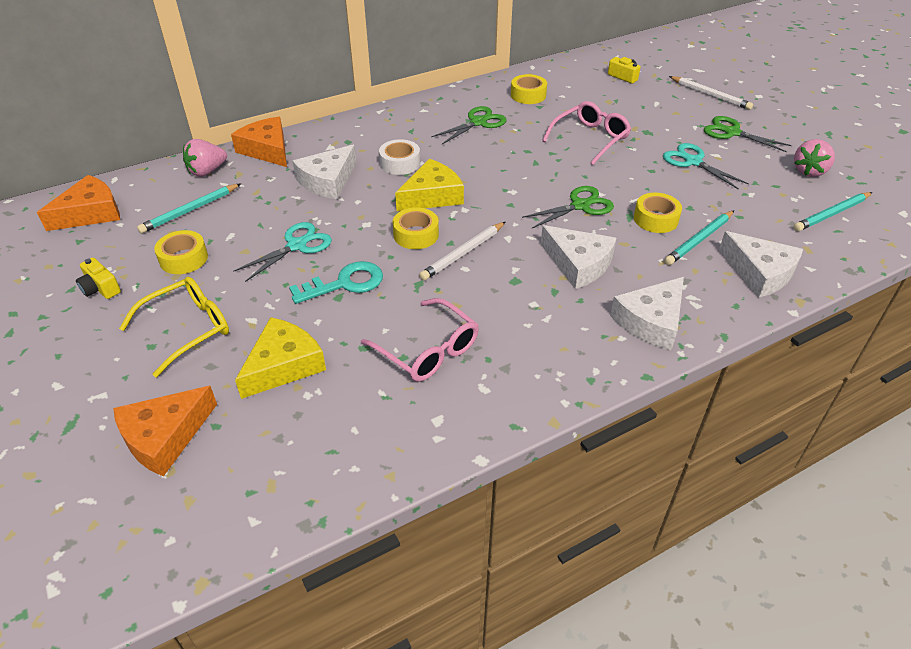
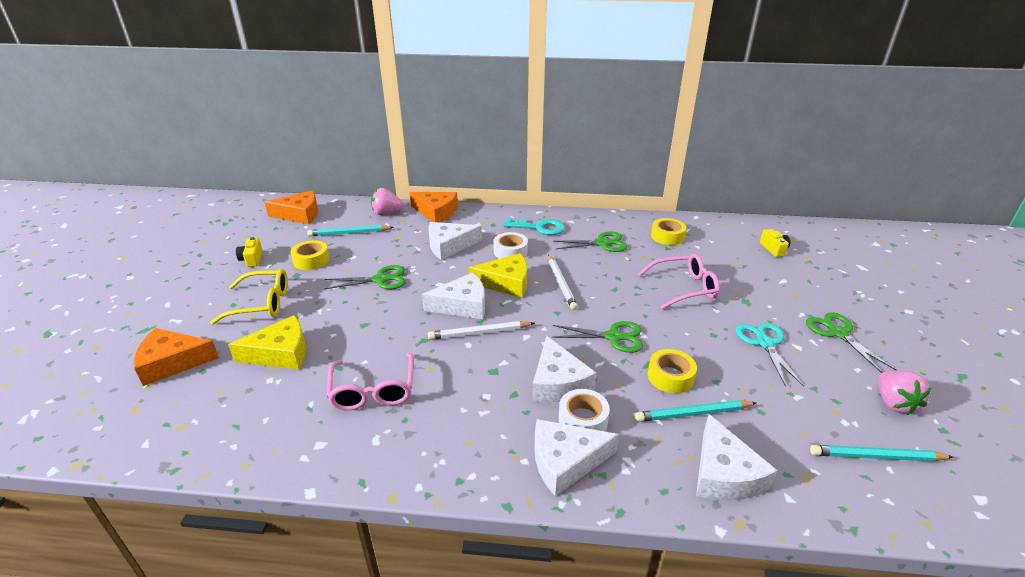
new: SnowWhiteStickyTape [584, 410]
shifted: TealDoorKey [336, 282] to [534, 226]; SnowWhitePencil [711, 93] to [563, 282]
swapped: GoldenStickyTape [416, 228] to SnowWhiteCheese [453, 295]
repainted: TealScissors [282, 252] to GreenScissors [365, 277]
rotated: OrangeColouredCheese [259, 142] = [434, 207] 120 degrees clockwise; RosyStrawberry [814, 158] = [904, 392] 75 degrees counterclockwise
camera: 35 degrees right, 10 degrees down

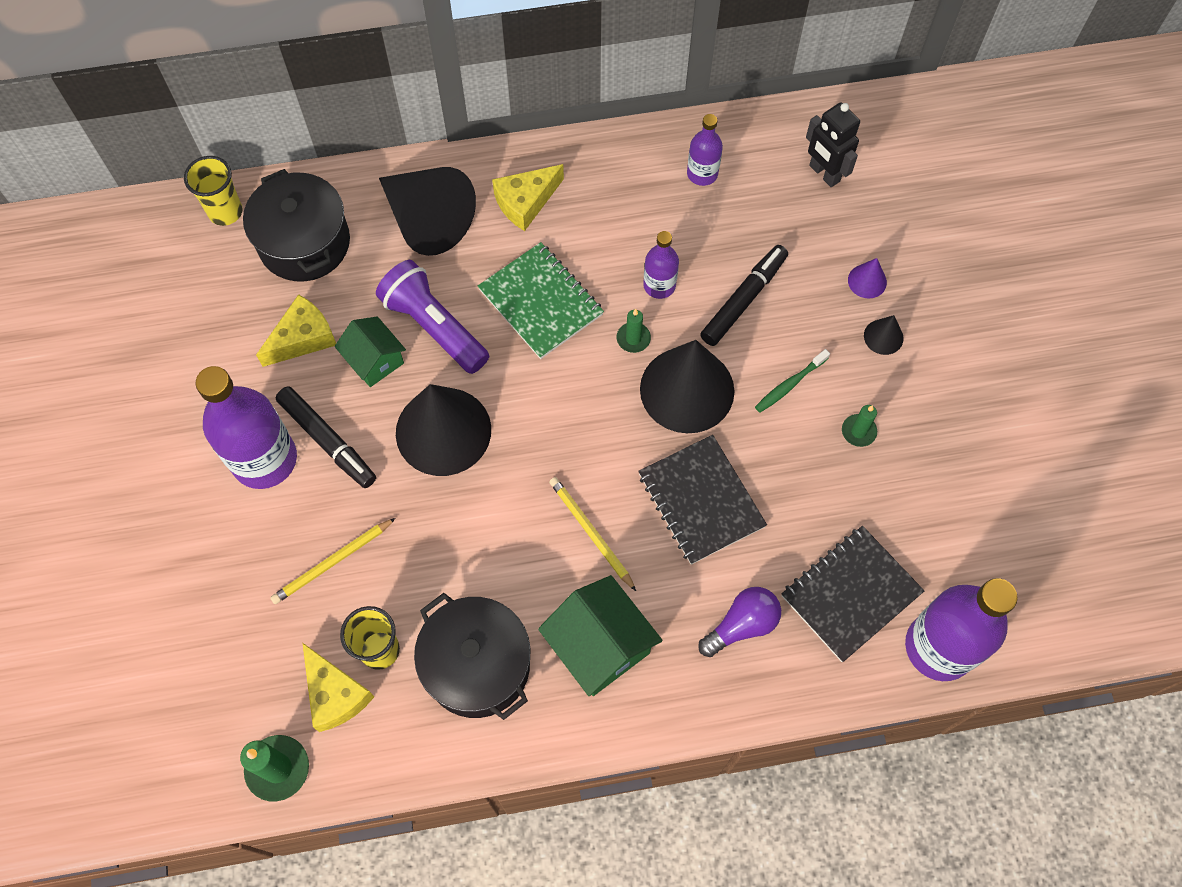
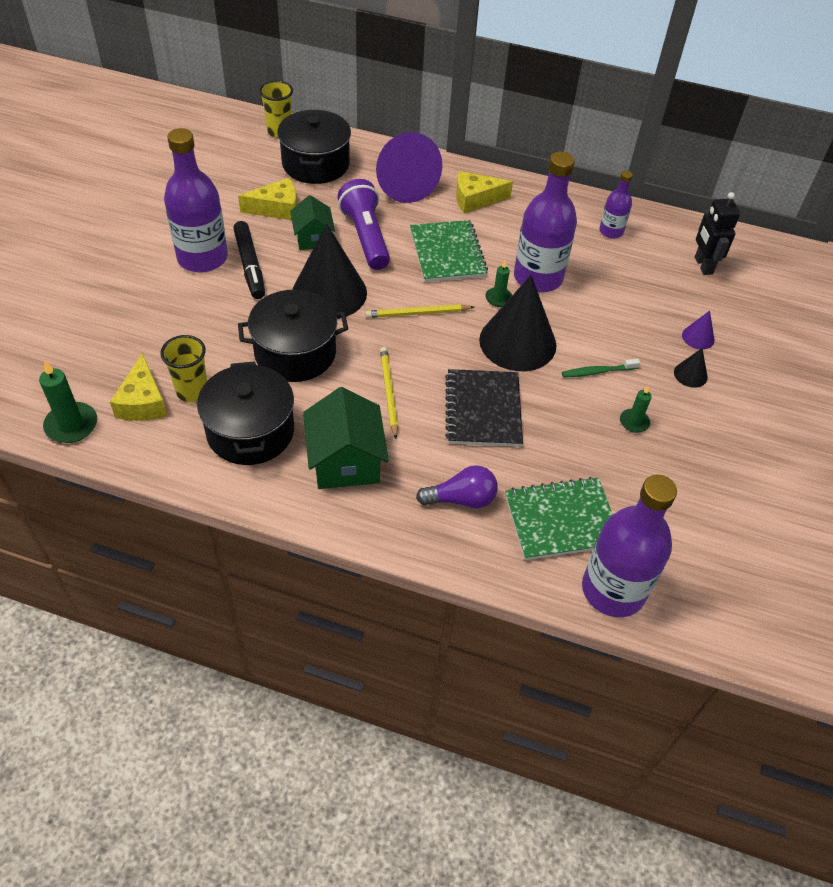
gone: JetBlackMarkerPen [744, 295]
new: JetBlackCookingPot [293, 336]
shifted: GoldenPencil [333, 561] to [419, 311]
repainted: JetBlackConeShape [427, 211] to PurpleConeShape [409, 167]; JetBlackNotebook [853, 594] to GreenNotebook [559, 518]
scaled: PurpleDrinkBottle [661, 265] = [545, 222] x1.93
camera: 25 degrees right, 15 degrees down

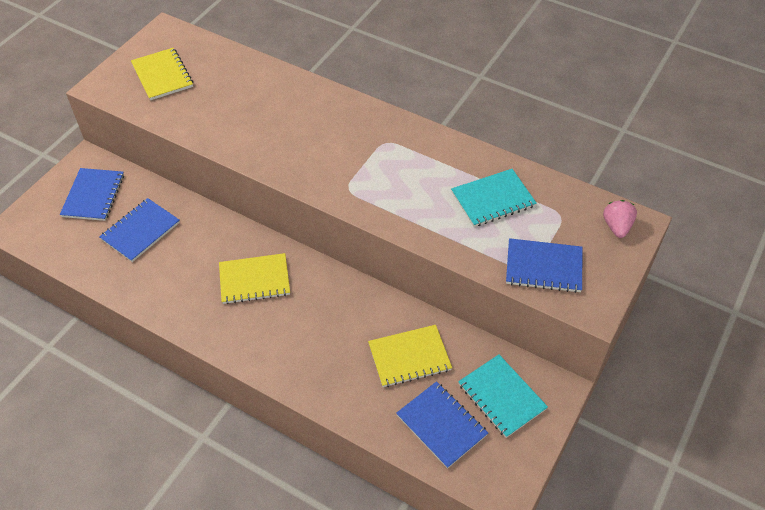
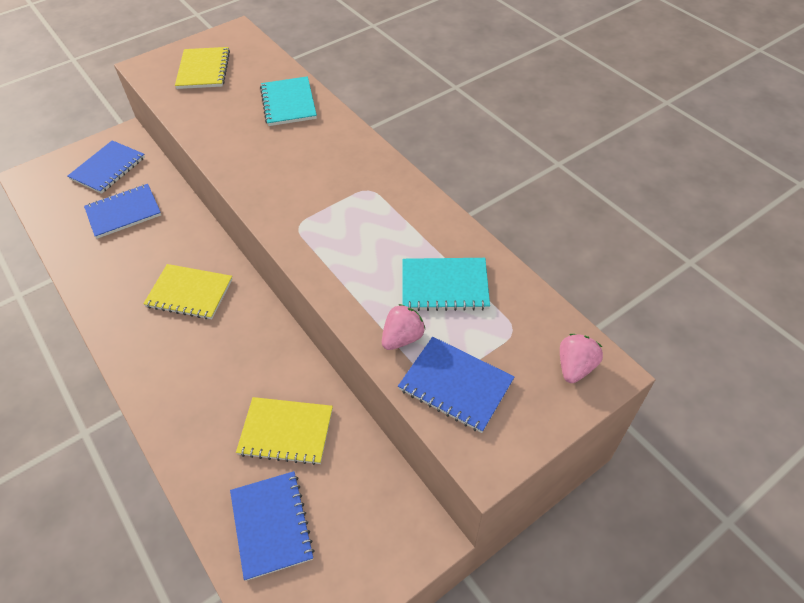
new: RosyStrawberry [403, 327]
shifted: TealNotebook [503, 396] to [288, 101]
camera: 25 degrees right, 0 degrees up

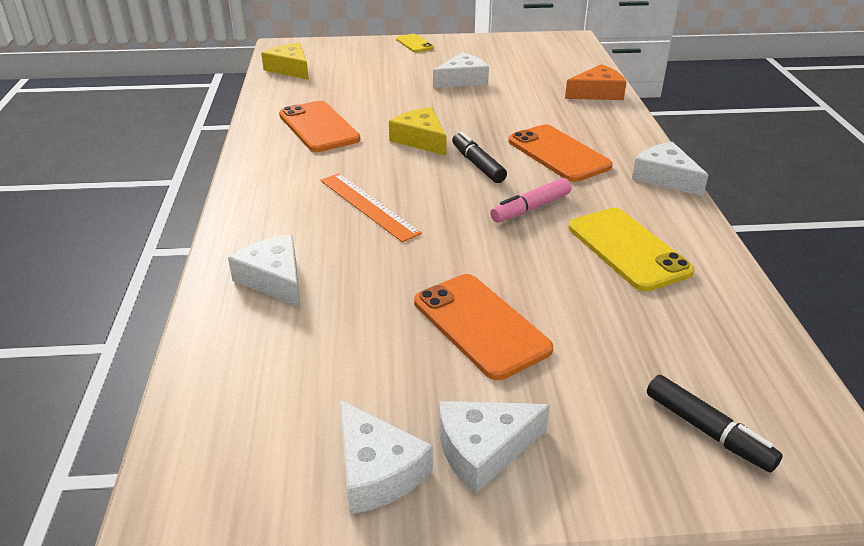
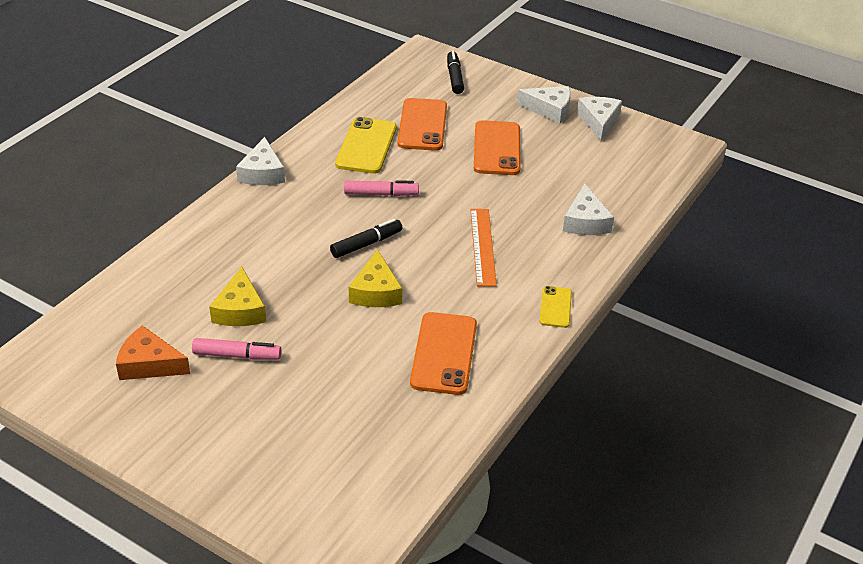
shifted: OrangeColouredCheese [596, 82] to [153, 353]; GoldenCheese [285, 61] to [237, 296]; OrangeColouredPhone [560, 153] to [422, 124]; GoldenPhone [415, 43] to [556, 307]
swapped: SnowWhiteCheese [461, 70] to RosyMarkerPen [237, 349]
rotated: JetBlackMarkerPen [479, 157] = [366, 238] 135 degrees counterclockwise
camera: 145 degrees left, 5 degrees up

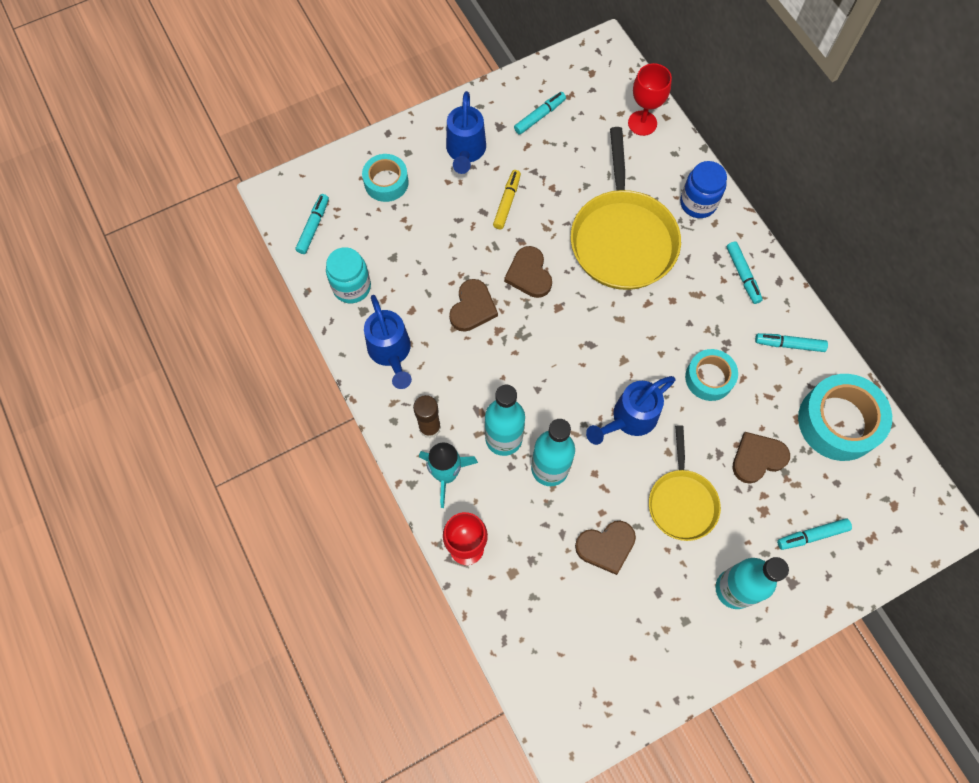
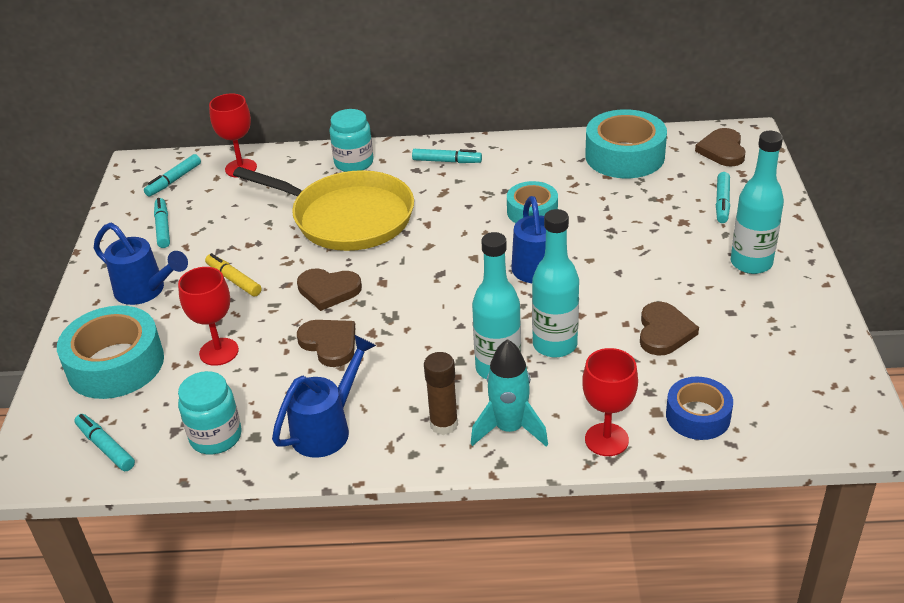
gone: GoldenFryingPan [685, 483]
new: CrimsonWineGlass [208, 316]; CobaltStickyTape [699, 408]
shifted: TealMarkerPen [791, 342] to [172, 175]; RussetHeart [761, 458] to [720, 147]
repainted: CobaltPreserveJar [703, 189] to TealPreserveJar [351, 140]
rotated: CobaltSprinklingCan [388, 342] = [324, 396] 60 degrees counterclockwise
scaled: TealStickyTape [385, 178] = [110, 352] x1.65
camera: 60 degrees left, 30 degrees down

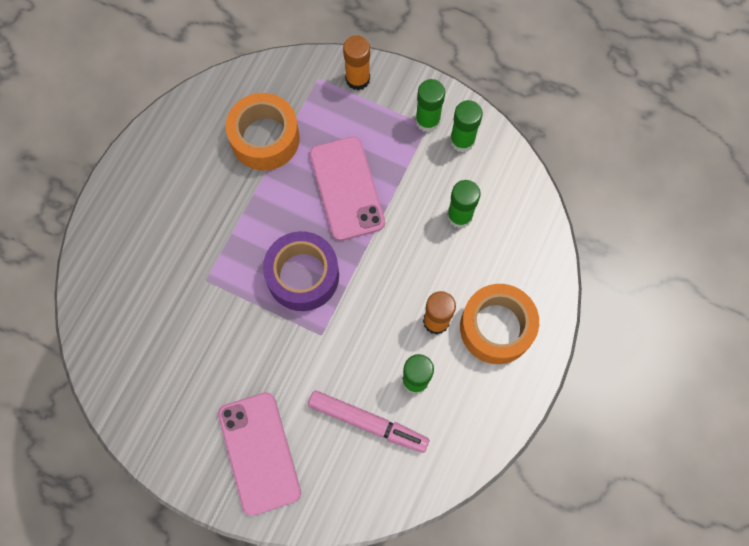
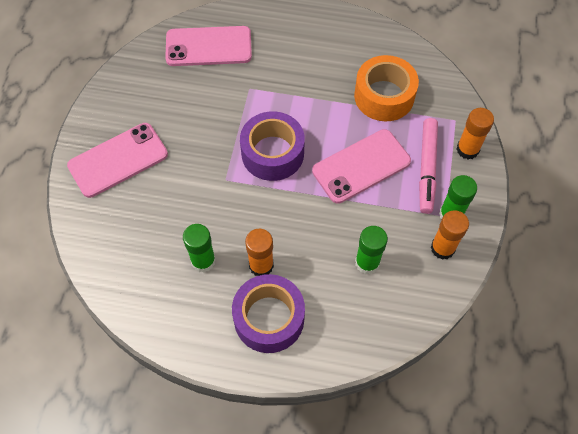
new: RosyPhone [208, 46]
shifted: RosyMarkerPen [368, 422] to [428, 166]
repainted: OrangeColouredStickyTape [499, 324] to PurpleStickyTape [268, 313]; GreenGlueStick [466, 126] to OrangeColouredGlueStick [450, 235]
camera: 75 degrees right, 10 degrees down

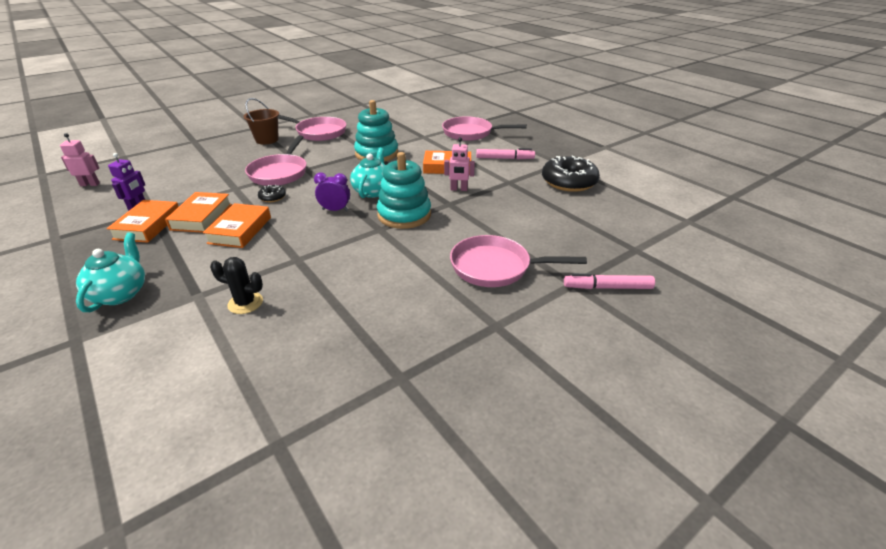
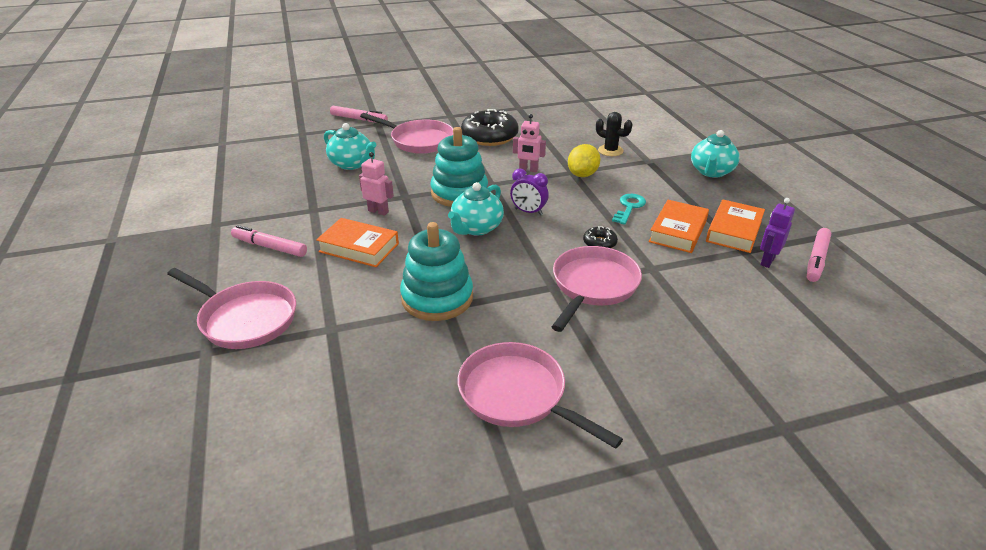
gone: RussetBucket [261, 121]
new: TealChinaTeapot [350, 146]; GoldenCitrusFruit [584, 160]; RosyMarkerPen [819, 255]
shifted: JetBlackDoughnut [571, 173] to [490, 127]; RosyToyRobot [80, 159] to [529, 143]
swapped: OrangeColouredHardcover [237, 225] to TealDoorKey [629, 209]
camera: 160 degrees left, 0 degrees up

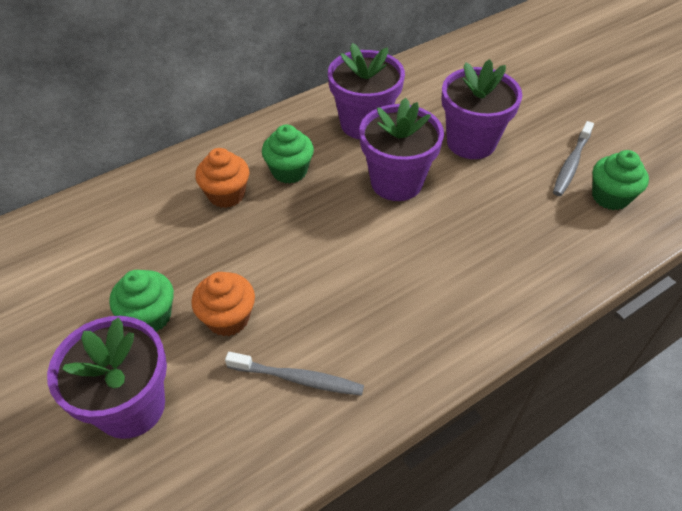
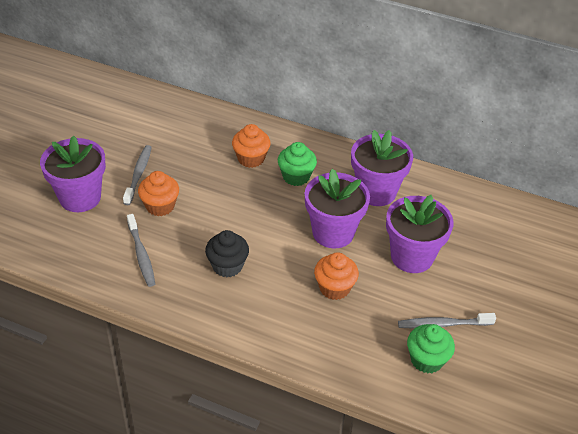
new: JetBlackCupcake [227, 253]; OrangeColouredCupcake [336, 276]
swapped: GreenCupcake [141, 301] to GreyToothbrush [137, 175]
camera: 55 degrees right, 5 degrees down

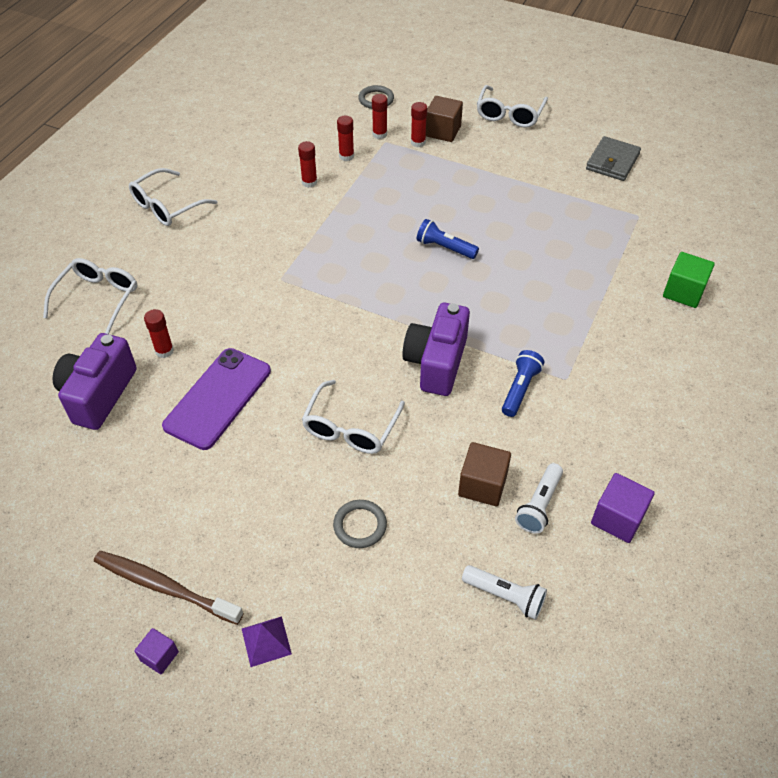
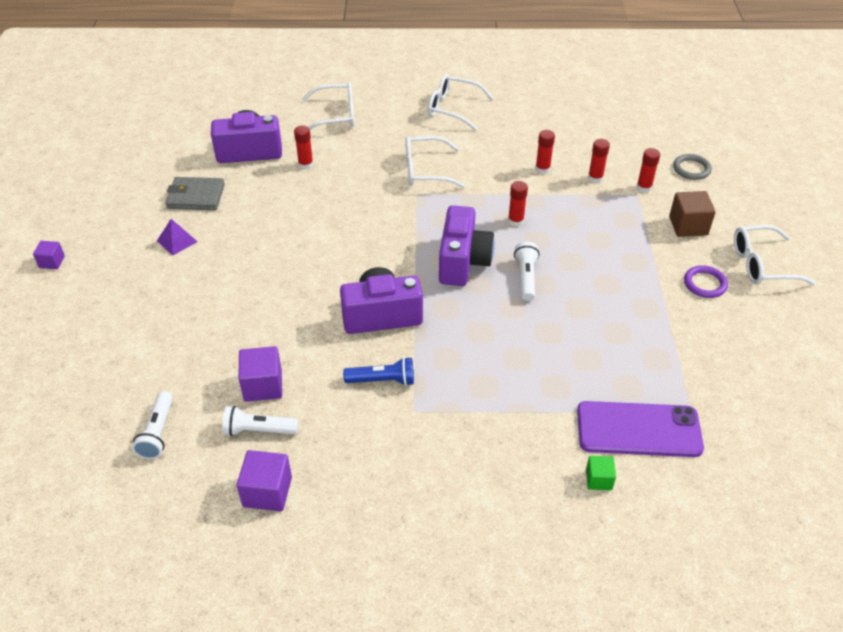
gone: RussetToothbrush [169, 588]; GreyTorus [360, 524]
new: PurplePhotoCamera [467, 245]; PurpleTorus [706, 281]
shifted: PurplePyramidShape [267, 641] to [177, 237]; GreyWallet [613, 158] to [195, 193]; SnowWhiteSpectacles [353, 417] to [435, 162]; CrimsonGlueStick [419, 124] to [518, 204]; PurplePhone [216, 399] to [640, 429]
repainted: RussetSolidCube [484, 474] to PurpleSolidCube [260, 374]; CobaltTorch [448, 239] to SnowWhiteTorch [527, 271]
scaled: GreenSolidCube [689, 280] = [601, 473] x0.60
camera: 65 degrees right, 5 degrees down

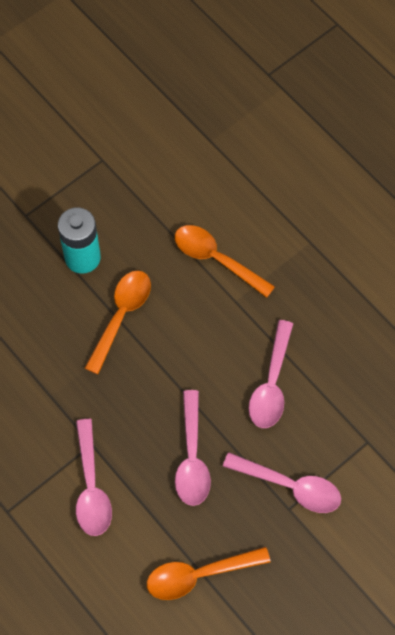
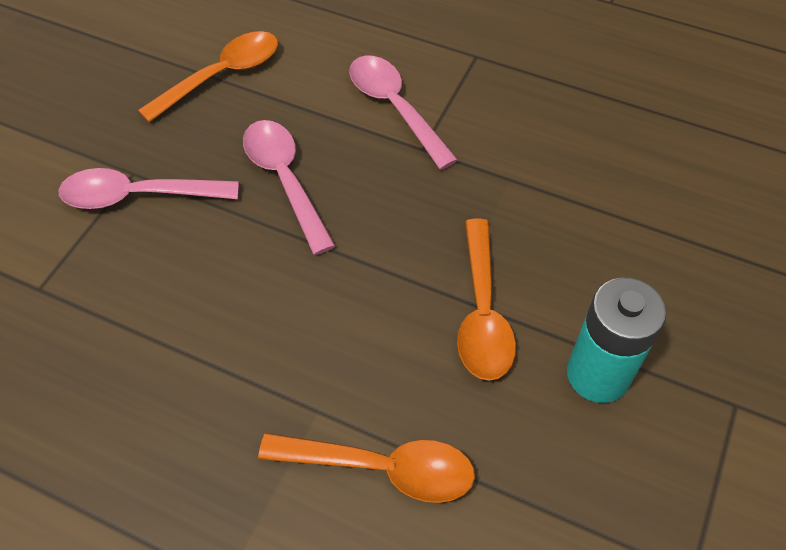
gone: RosyTeaspoon [271, 374]
camera: 155 degrees right, 10 degrees down

